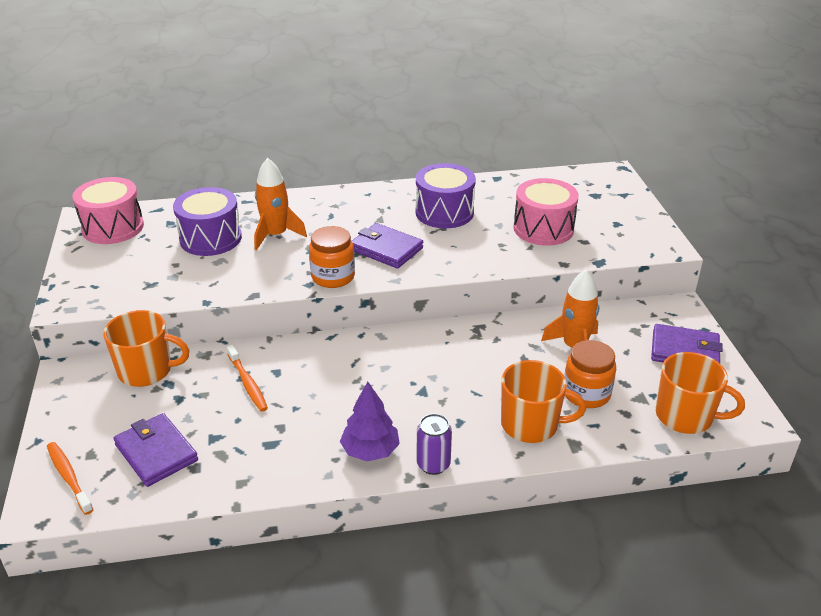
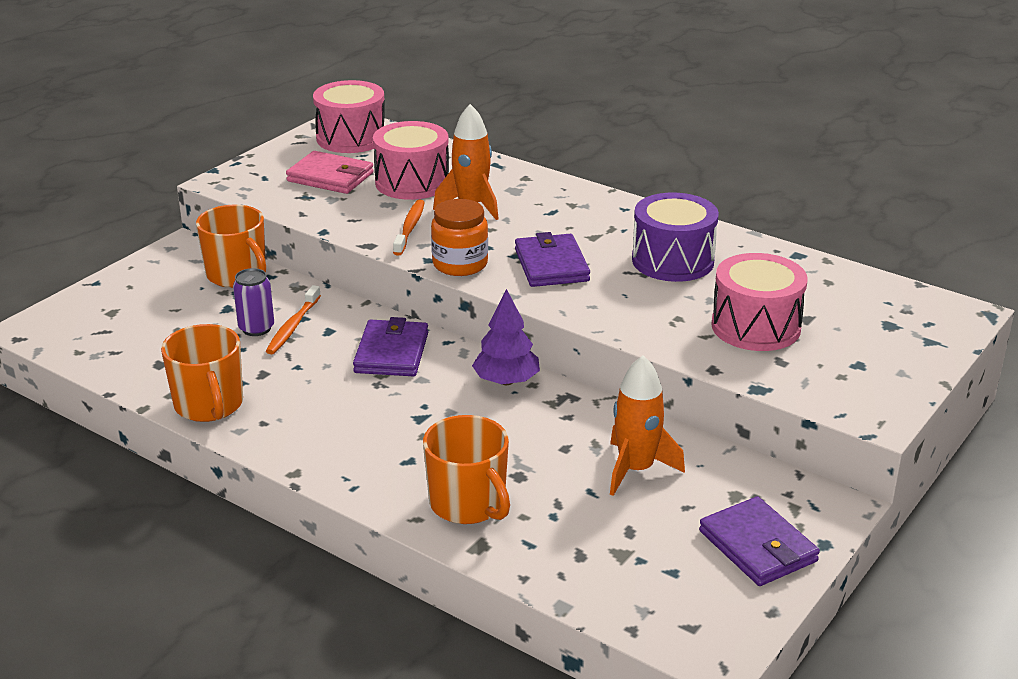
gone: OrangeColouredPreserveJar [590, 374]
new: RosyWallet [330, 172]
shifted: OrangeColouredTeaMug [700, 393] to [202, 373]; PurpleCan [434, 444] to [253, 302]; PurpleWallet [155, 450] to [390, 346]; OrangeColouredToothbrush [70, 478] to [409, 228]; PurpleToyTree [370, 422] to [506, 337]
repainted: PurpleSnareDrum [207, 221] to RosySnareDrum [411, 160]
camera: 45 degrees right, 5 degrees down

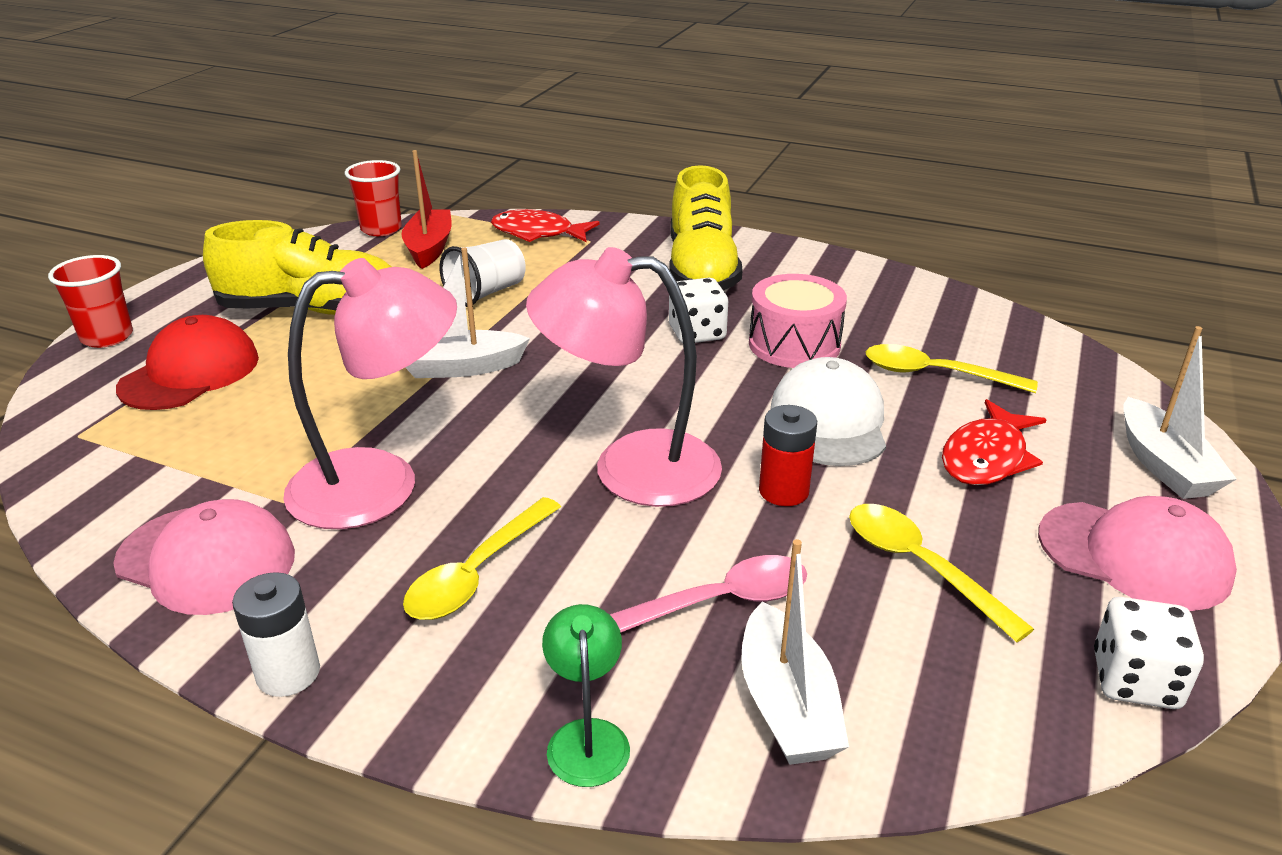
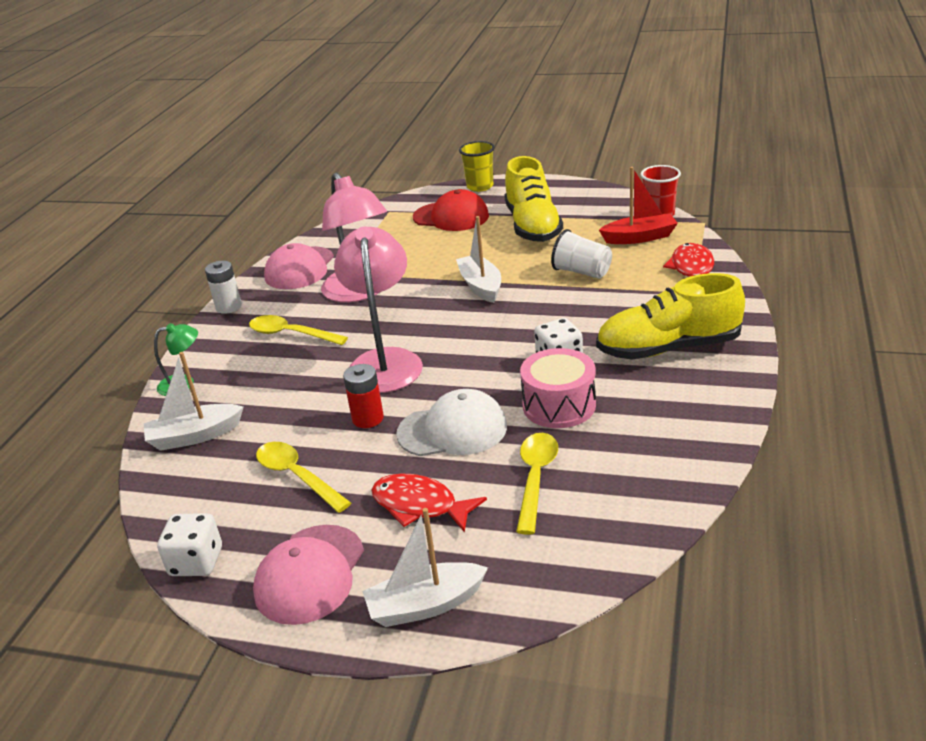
gone: RosyTeaspoon [708, 593]
repainted: CrimsonBeaker [90, 301] to GoldenBeaker [477, 166]
rotated: GoldenTeaspoon [941, 573] = [303, 477] 90 degrees counterclockwise
camera: 85 degrees right, 0 degrees up

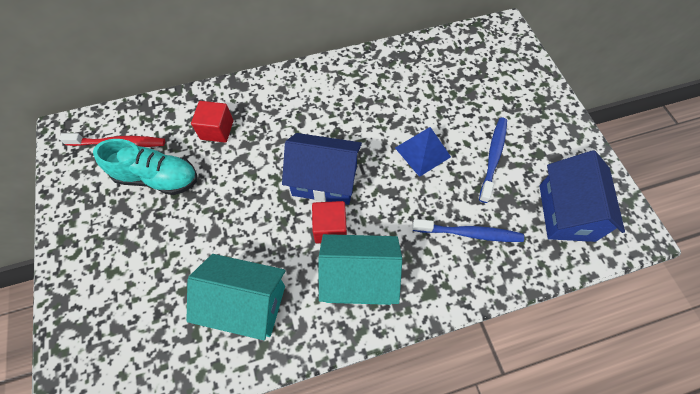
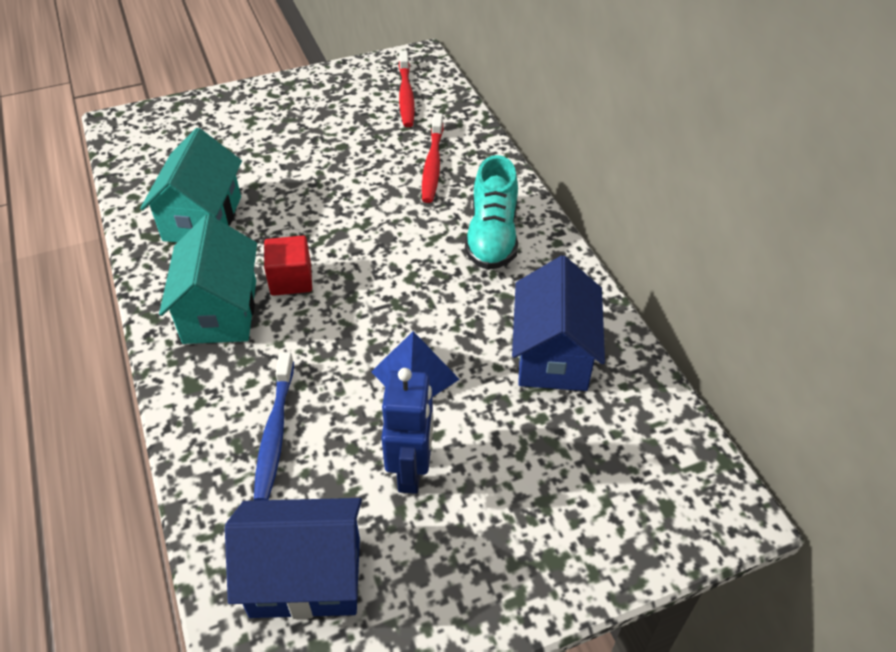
shifted: TealShoe [145, 167] to [491, 212]; CobaltCottage [322, 169] to [558, 323]
swapped: CobaltToothbrush [493, 160] to CobaltToyRobot [407, 431]; CrimsonSolidCube [212, 122] to CrimsonToothbrush [432, 158]
camera: 85 degrees right, 15 degrees down

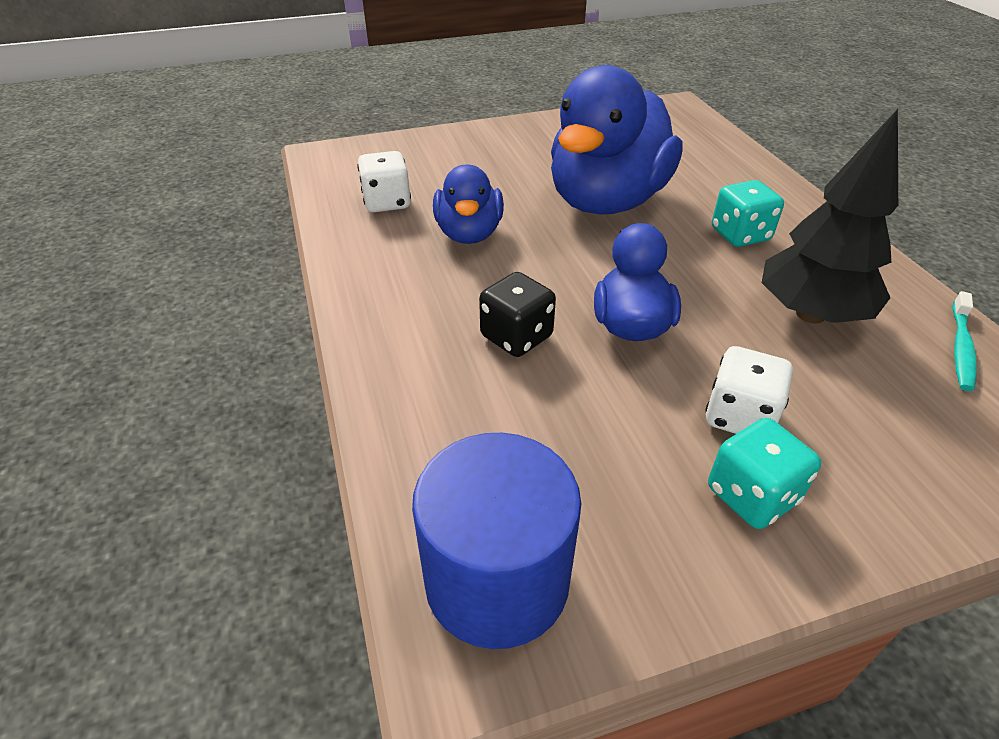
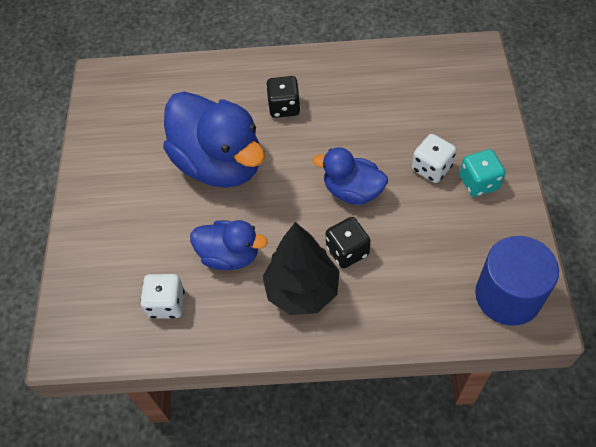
gone: TealToothbrush [964, 341]
shifted: JetBlackToyTree [830, 216] to [301, 268]
repainted: TealDice [748, 213] to JetBlackDice [283, 97]
camera: 70 degrees left, 15 degrees up

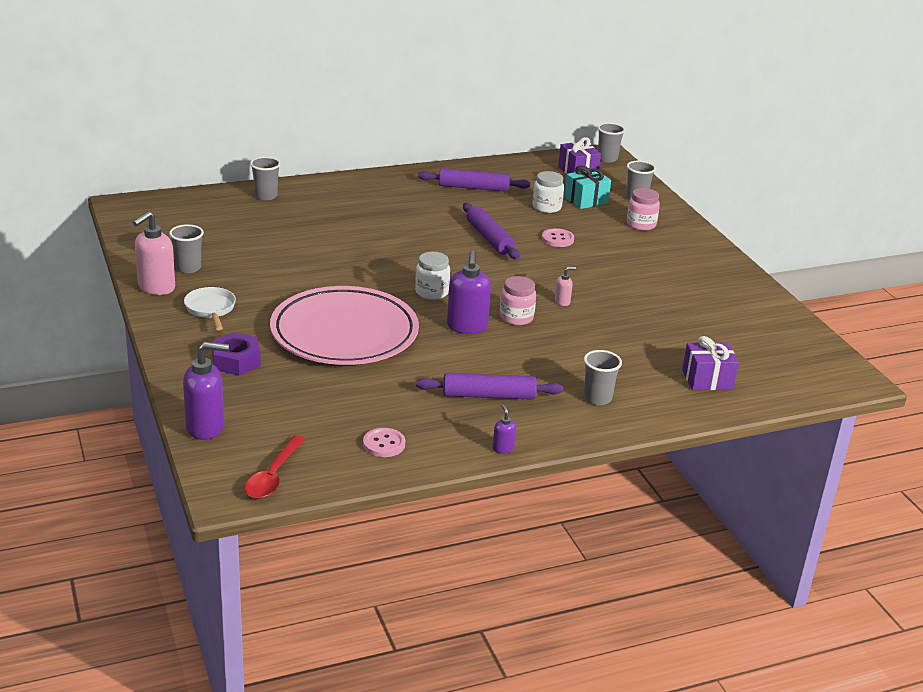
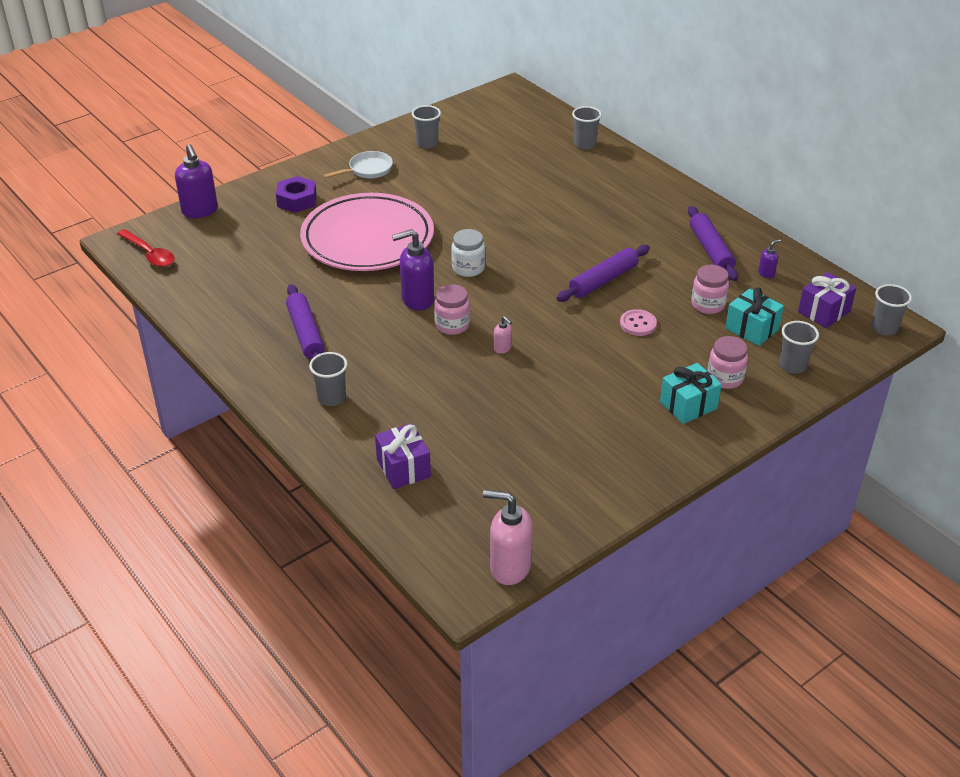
gone: RosySewingButton [384, 442]
new: TealWrappedGift [691, 393]
shifted: RosyPumpBottle [154, 253] to [507, 537]; PurplePumpBottle [504, 429] to [769, 258]
repainted: SnowWhitePreserveJar [548, 192] to RosyPreserveJar [710, 289]
rotated: CrimsonTeaspoon [275, 467] = [146, 248] 135 degrees counterclockwise
camera: 75 degrees right, 10 degrees up

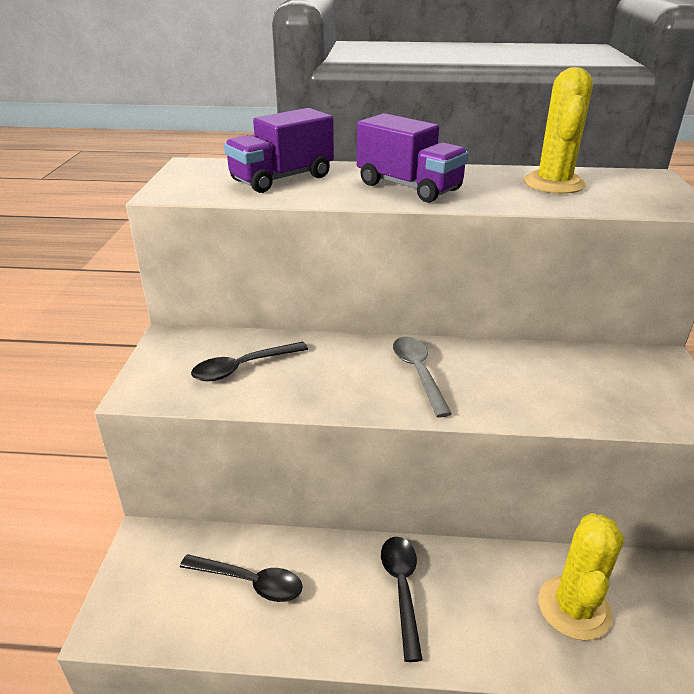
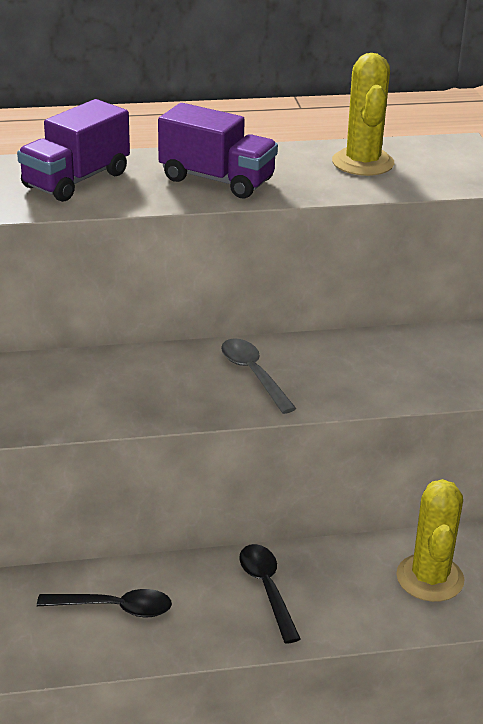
gone: JetBlackTeaspoon [249, 361]
camera: 15 degrees left, 0 degrees up

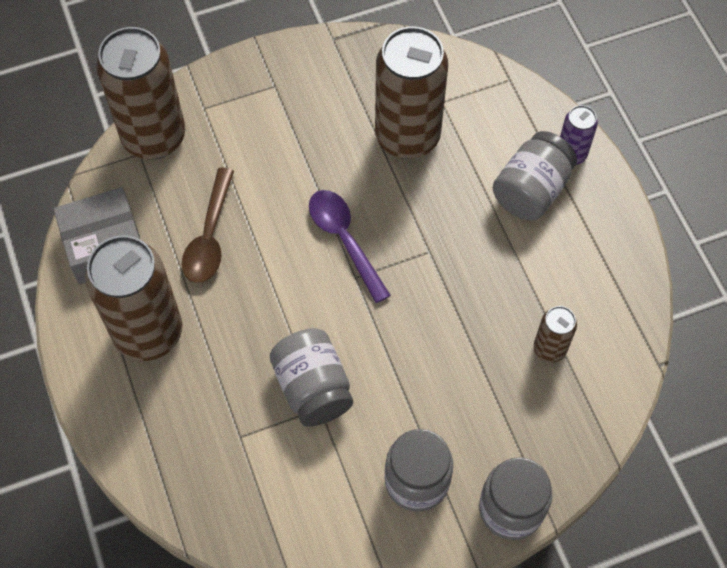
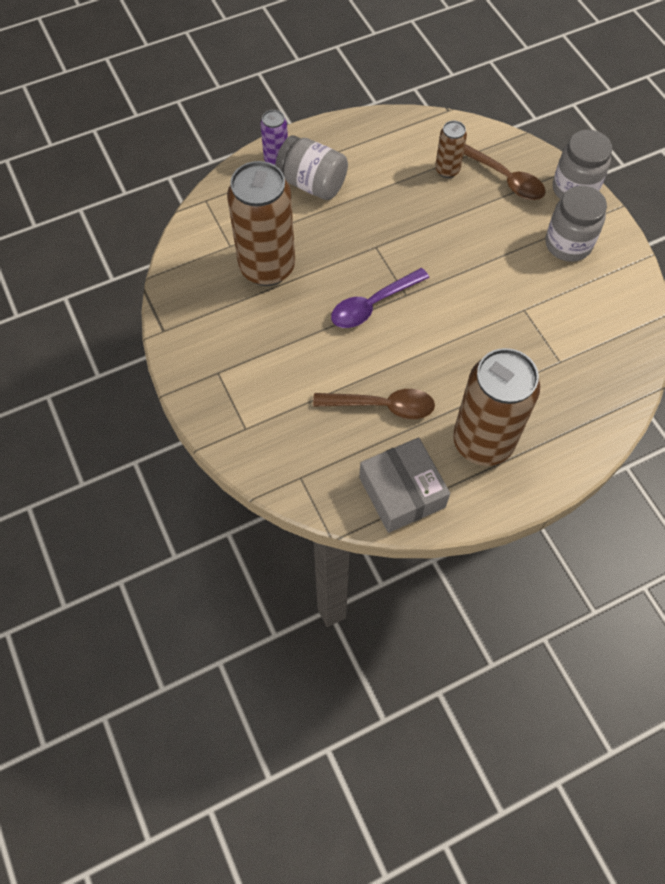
gone: RussetCan [140, 93]; GreyPreserveJar [311, 377]
new: RussetTeaspoon [504, 172]
camera: 95 degrees left, 0 degrees up

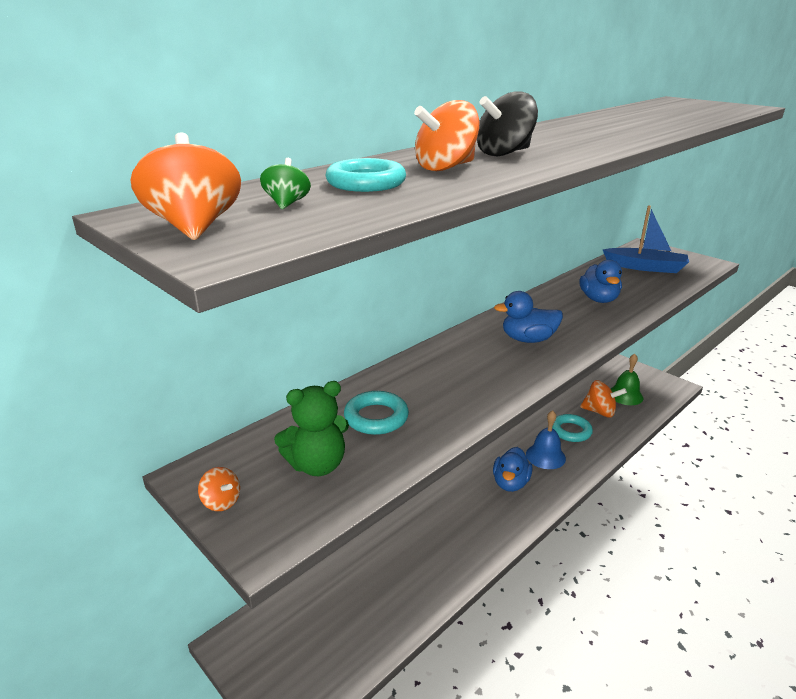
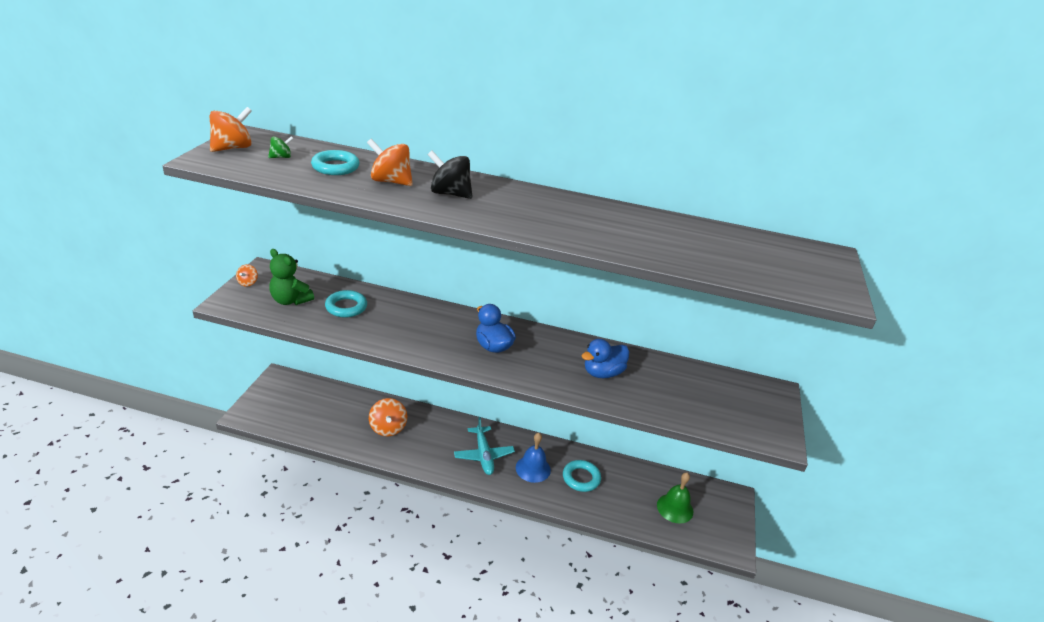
gone: CobaltSailboat [645, 239]
shifted: OrangeColouredToyTop [603, 398] to [388, 417]
swapped: CobaltDuck [512, 469] to TealAeroplane [484, 446]
camera: 55 degrees right, 5 degrees up

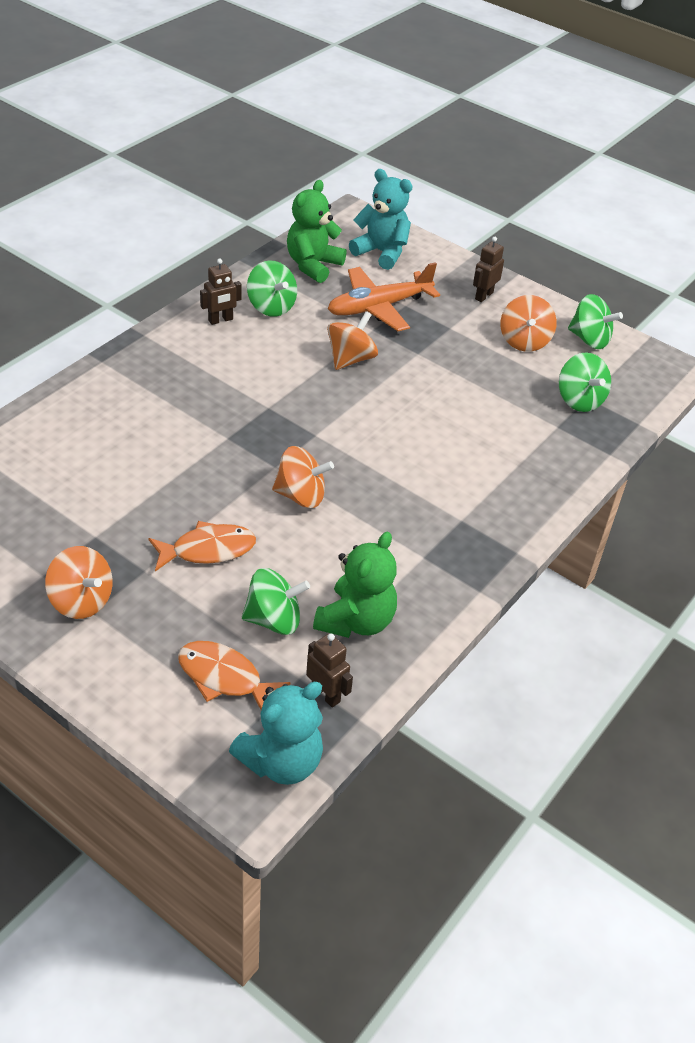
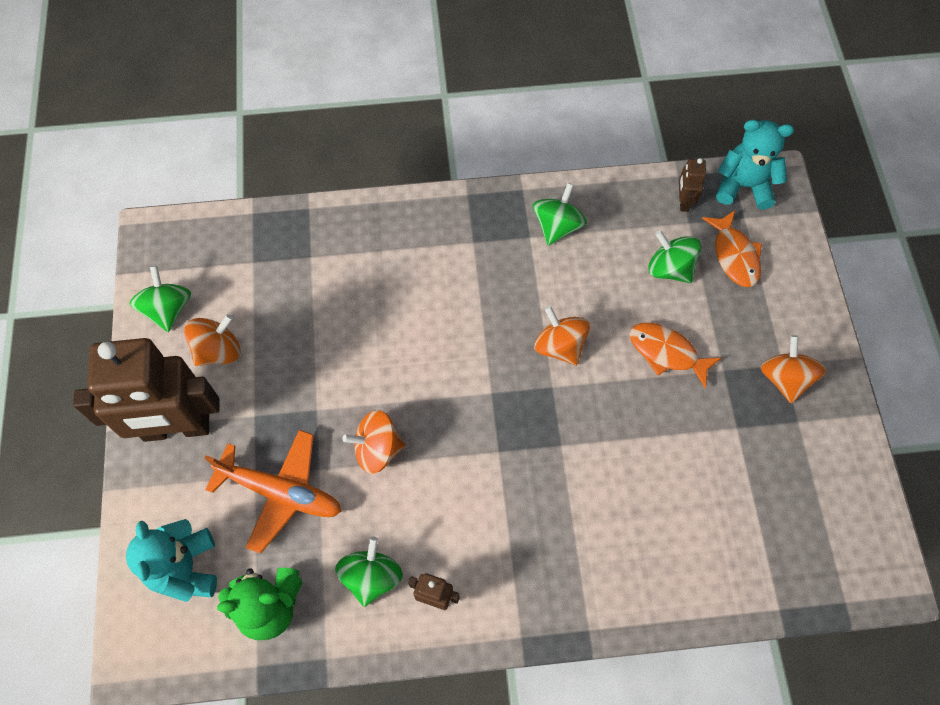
gone: GreenStuffedBear [355, 585]
shifted: GreenToyTop [585, 382] to [560, 214]
scaled: RussetToyRobot [488, 269] = [146, 390] x2.49
camera: 130 degrees left, 20 degrees up

